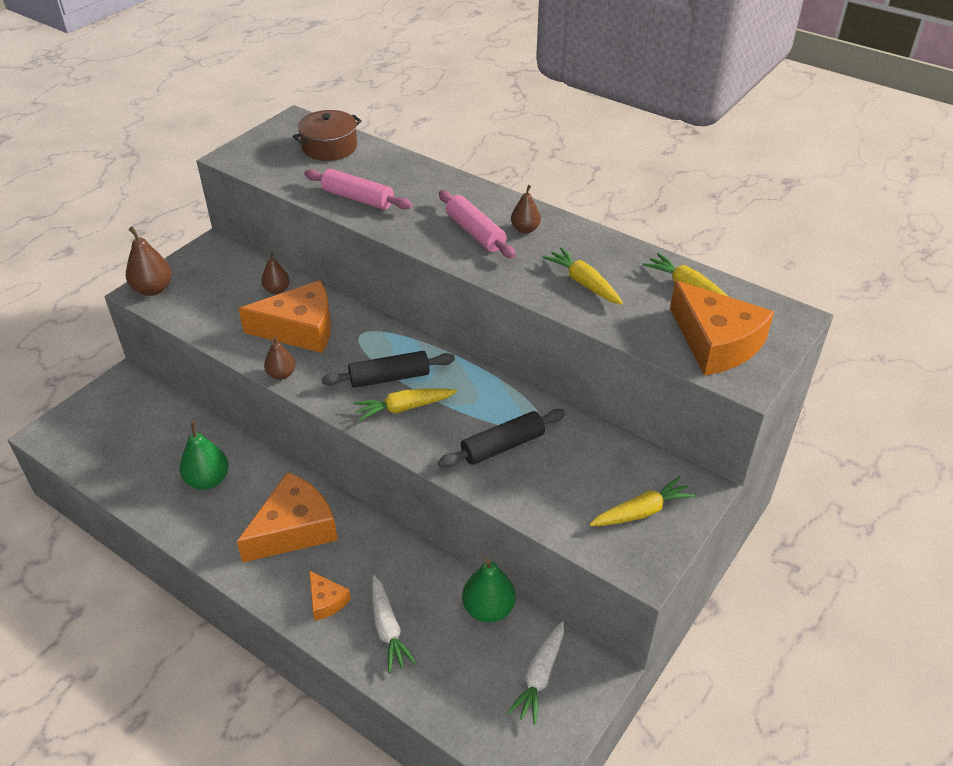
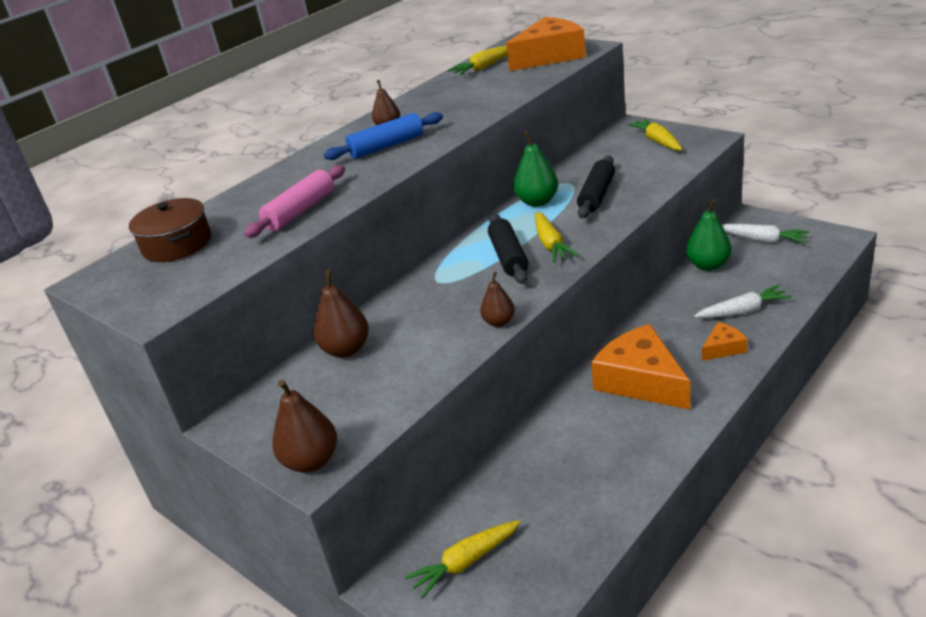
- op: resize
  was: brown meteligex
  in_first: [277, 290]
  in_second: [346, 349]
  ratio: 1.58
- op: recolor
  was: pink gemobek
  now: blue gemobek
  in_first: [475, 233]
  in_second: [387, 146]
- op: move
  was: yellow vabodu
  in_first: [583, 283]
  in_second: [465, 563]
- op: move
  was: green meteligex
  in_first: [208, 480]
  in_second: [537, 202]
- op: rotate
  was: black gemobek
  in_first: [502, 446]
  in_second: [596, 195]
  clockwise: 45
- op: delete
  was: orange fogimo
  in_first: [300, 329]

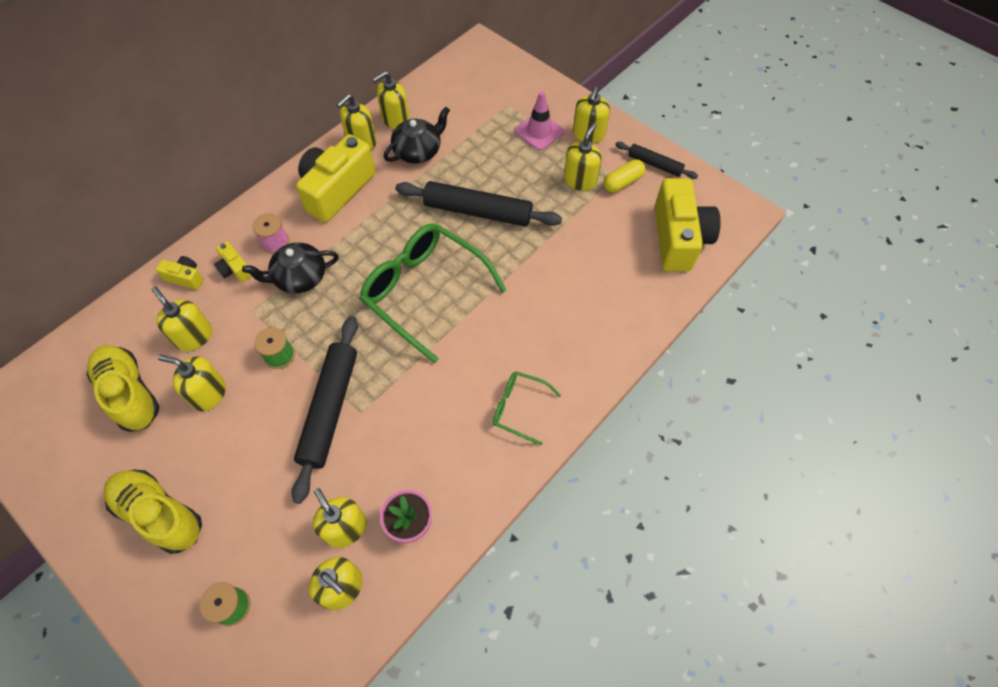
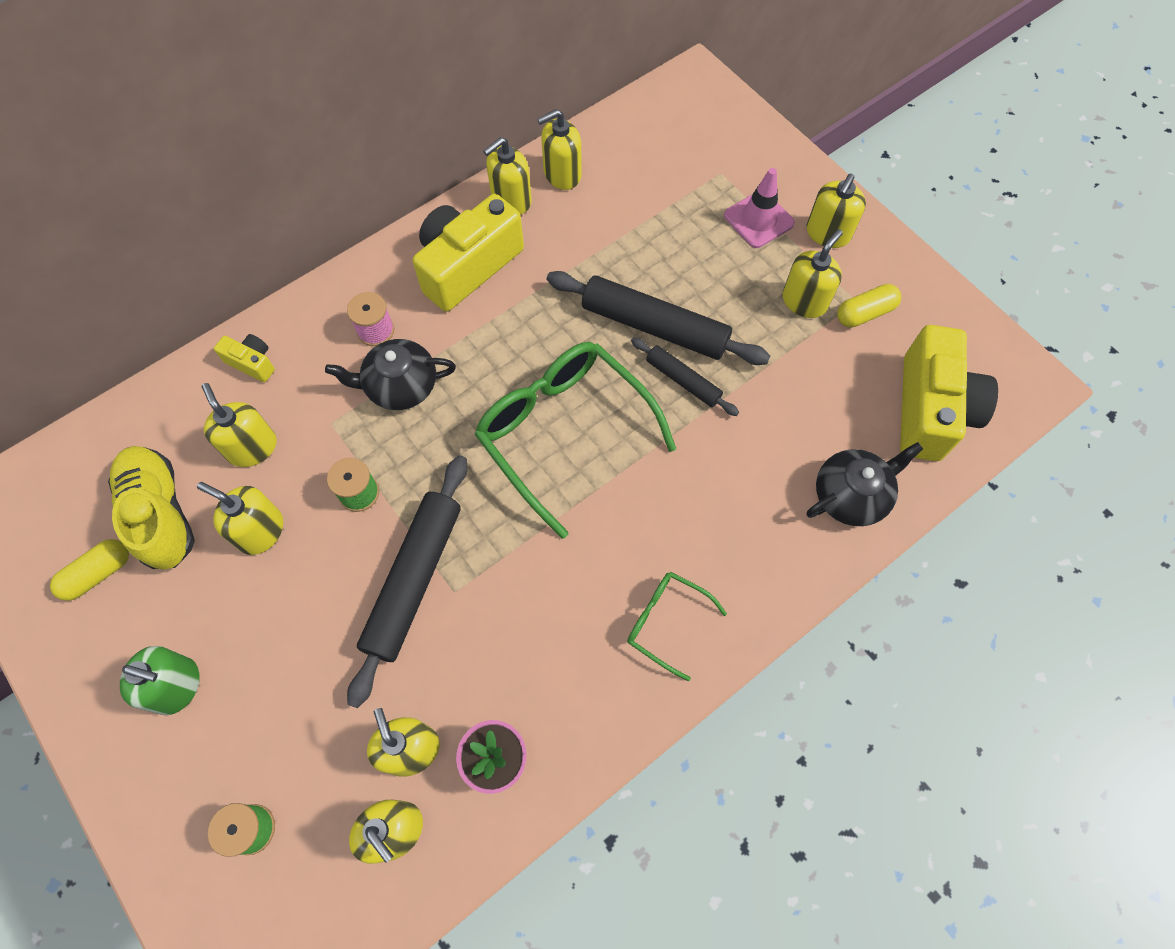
- op: insert
  now: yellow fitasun
  in_second: [98, 574]
- op: replace
  was: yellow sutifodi
  now: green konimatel
  in_first: [160, 514]
  in_second: [177, 686]
- op: move
  was: black gemobek
  in_first: [654, 164]
  in_second: [683, 380]
- op: move
  was: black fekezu
  in_first: [418, 151]
  in_second: [851, 495]
- op: delete
  was: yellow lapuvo
  in_first: [235, 269]

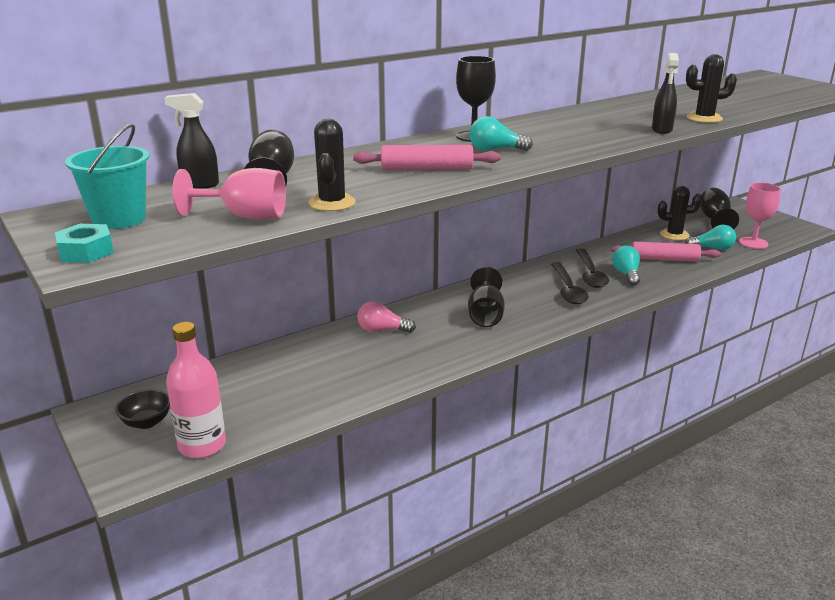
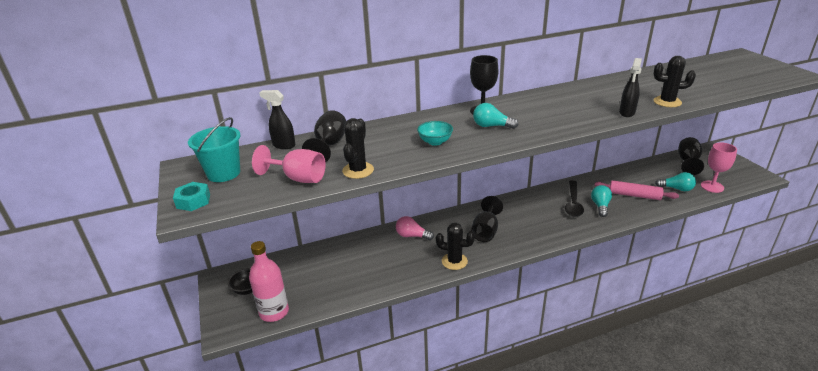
- op: replace
  was: pink gemobek
  now: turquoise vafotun
  in_first: [426, 169]
  in_second: [435, 142]
- op: move
  was: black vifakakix
  in_first: [674, 235]
  in_second: [454, 261]
- op: delete
  was: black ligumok
  in_first: [568, 289]

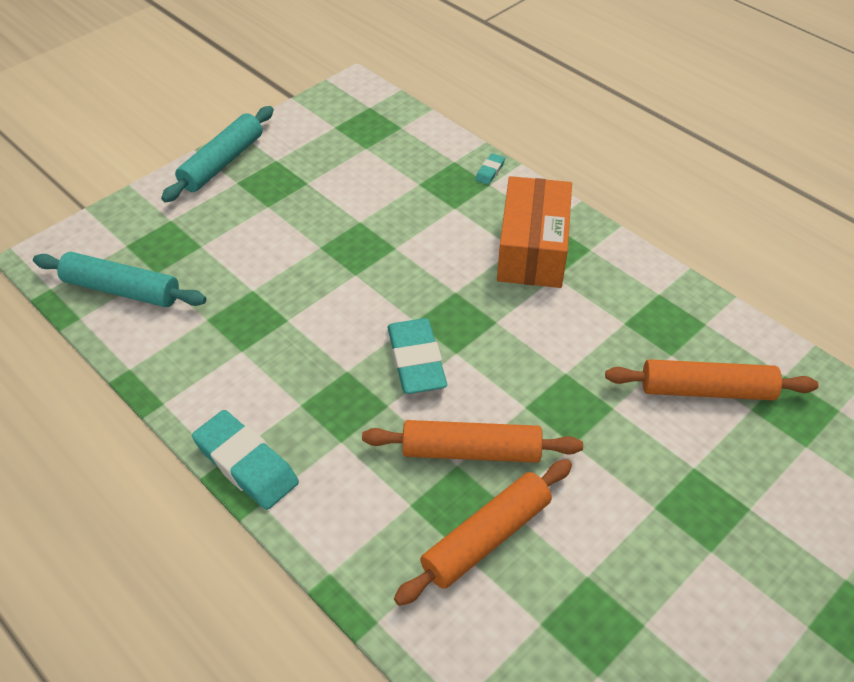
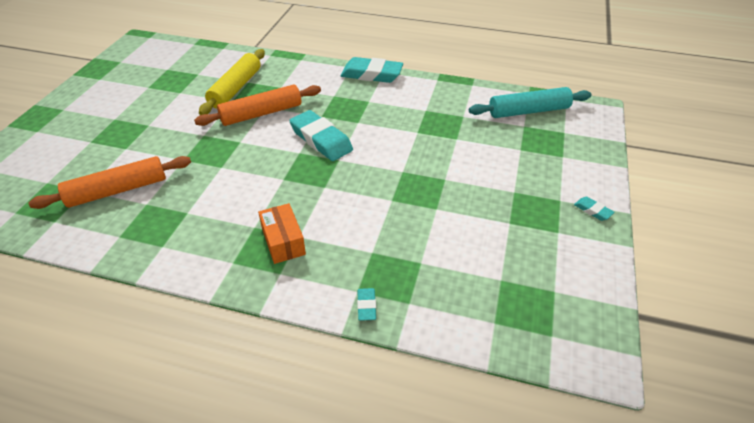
- op: recolor
  was: orange gemobek
  now: yellow gemobek
  in_first: [486, 538]
  in_second: [235, 88]
- op: resize
  was: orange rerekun
  in_first: [532, 249]
  in_second: [283, 241]
  ratio: 0.56
- op: replace
  was: turquoise gemobek
  now: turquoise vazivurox
  in_first: [222, 163]
  in_second: [592, 210]

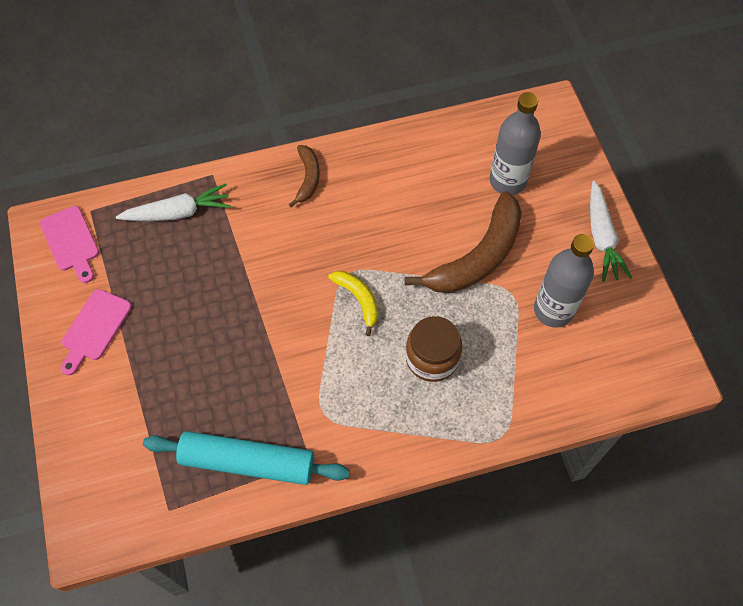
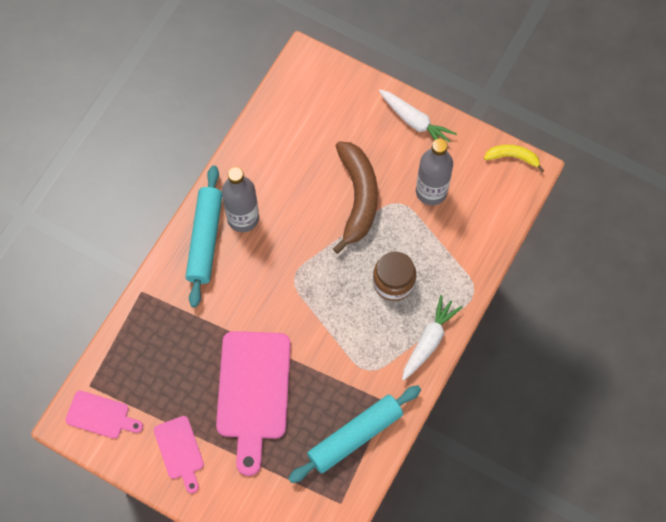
- op: replace
  was: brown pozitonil
  now: turquoise gemobek
  in_first: [308, 178]
  in_second: [205, 239]
- op: insert
  now: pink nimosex
  in_second: [253, 392]
- op: move
  was: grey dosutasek
  in_first: [507, 181]
  in_second: [243, 218]
- op: move
  was: white vabodu
  in_first: [178, 212]
  in_second: [429, 341]
- op: move
  was: yellow pozitonil
  in_first: [359, 300]
  in_second: [513, 157]

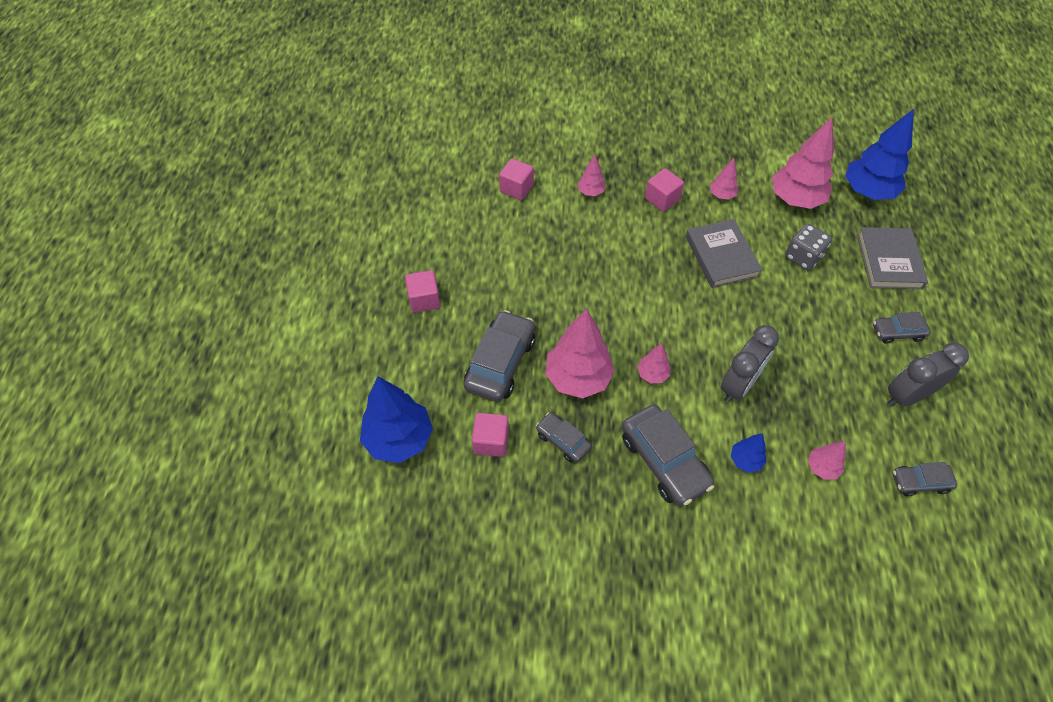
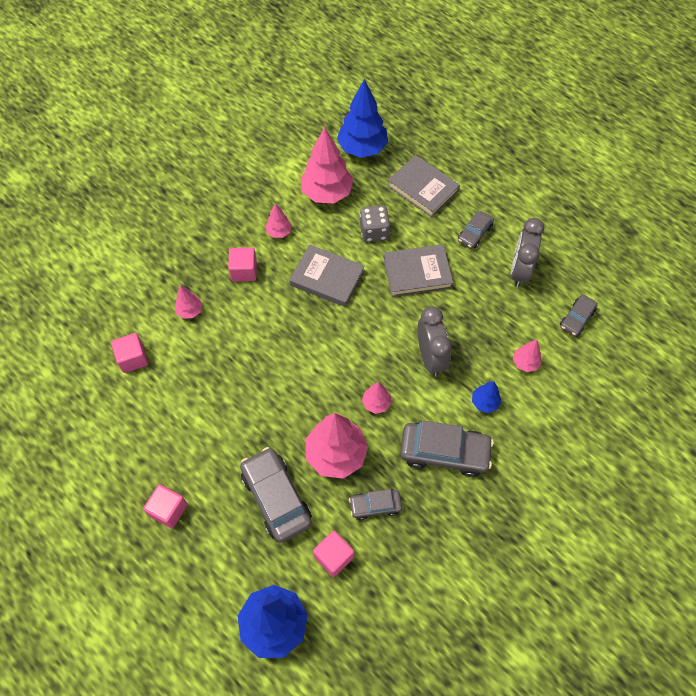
- op: insert
  now: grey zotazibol
  in_second: [417, 273]

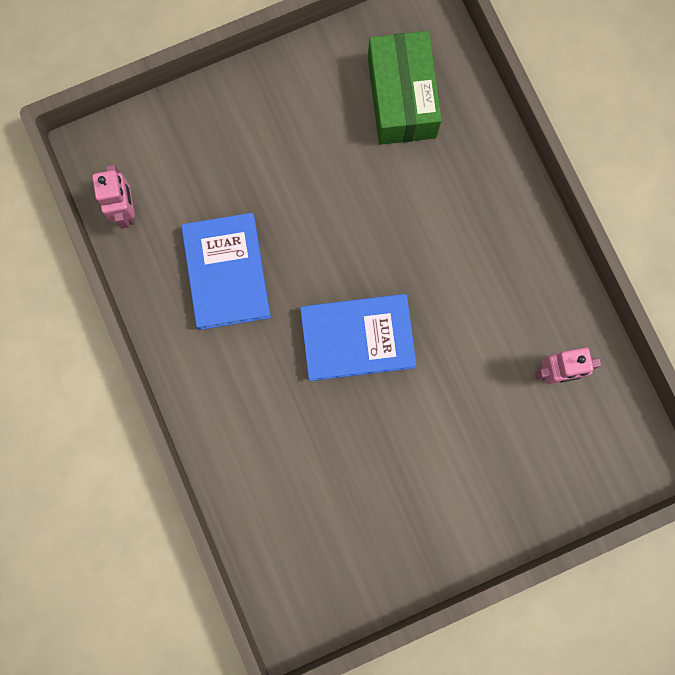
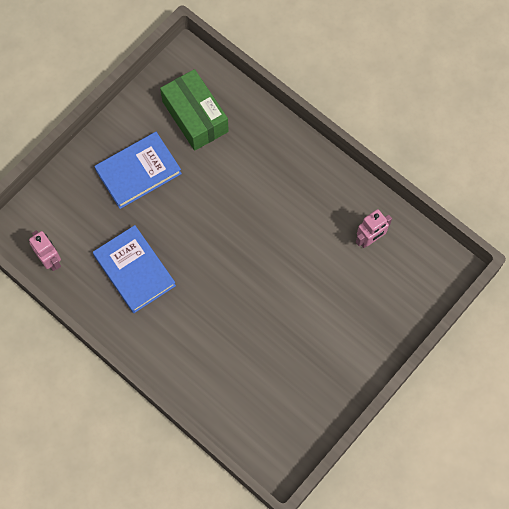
- op: move
  was: blue zotazibol
  in_first: [357, 338]
  in_second: [138, 172]

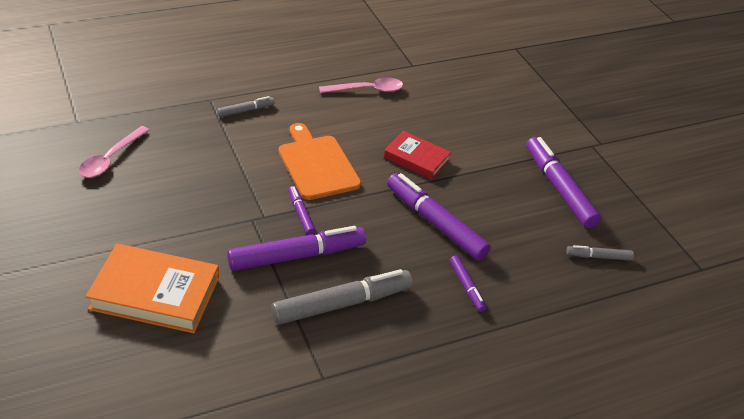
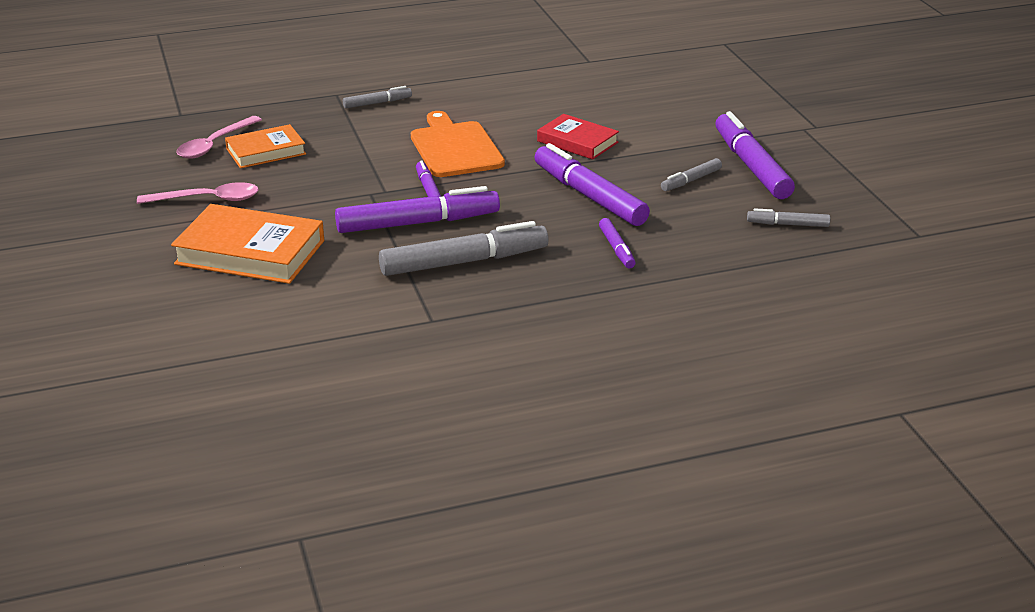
- op: move
  was: pink ligumok
  in_first: [367, 90]
  in_second: [208, 199]
- op: insert
  now: orange zotazibol
  in_second: [266, 151]
- op: insert
  now: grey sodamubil
  in_second: [691, 180]

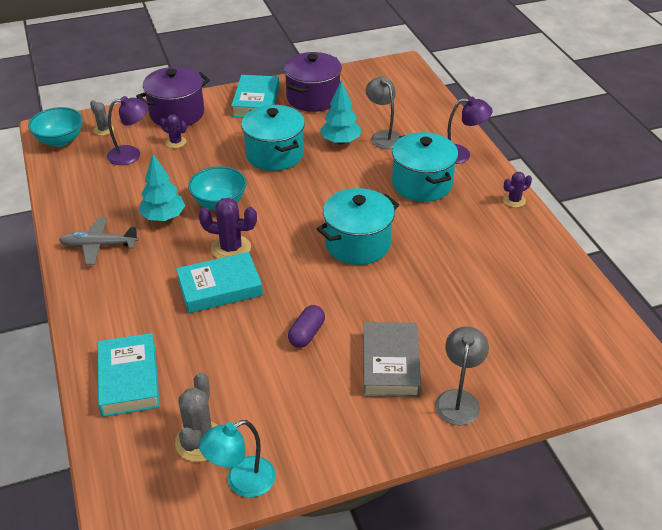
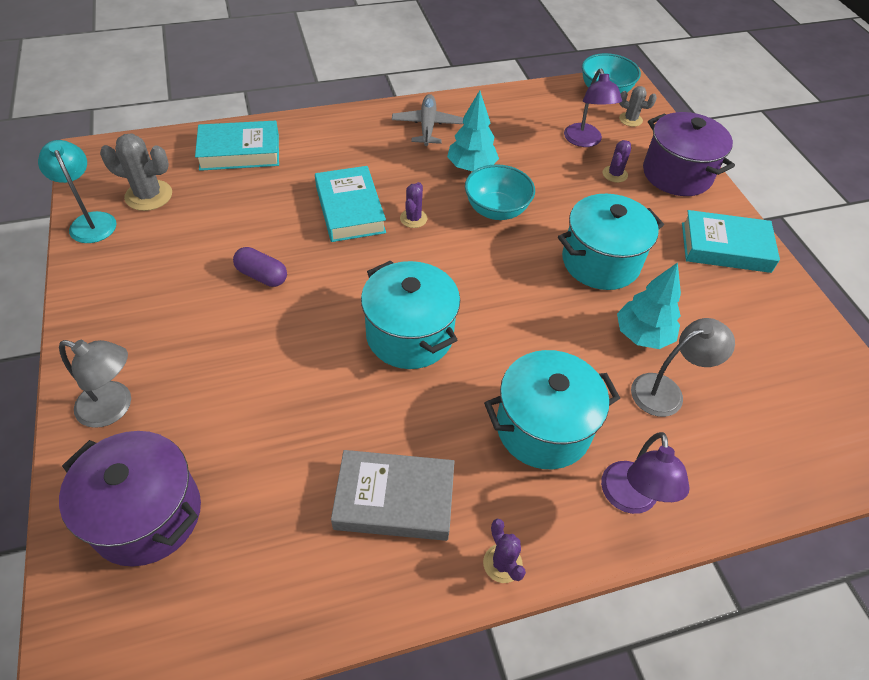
- op: move
  was: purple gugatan
  in_first: [313, 98]
  in_second: [147, 515]
- op: move
  was: grey zotazibol
  in_first: [390, 364]
  in_second: [394, 499]
- op: resize
  was: purple vifakakix
  in_first: [231, 248]
  in_second: [413, 218]
  ratio: 0.6
- op: rotate
  was: grey vifakakix
  in_first: [103, 130]
  in_second: [630, 119]
  clockwise: 60

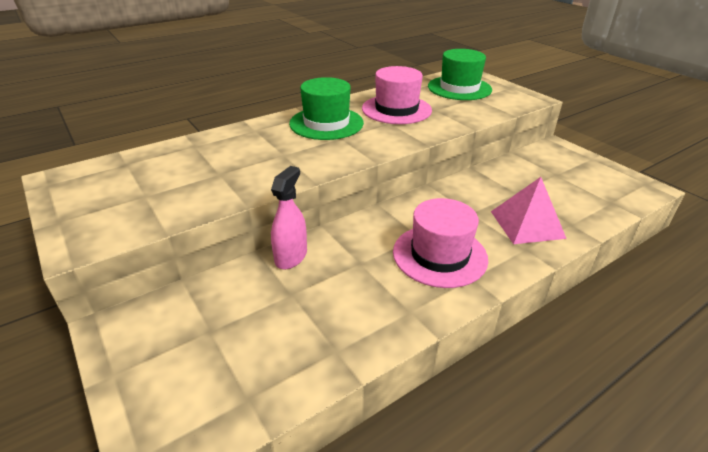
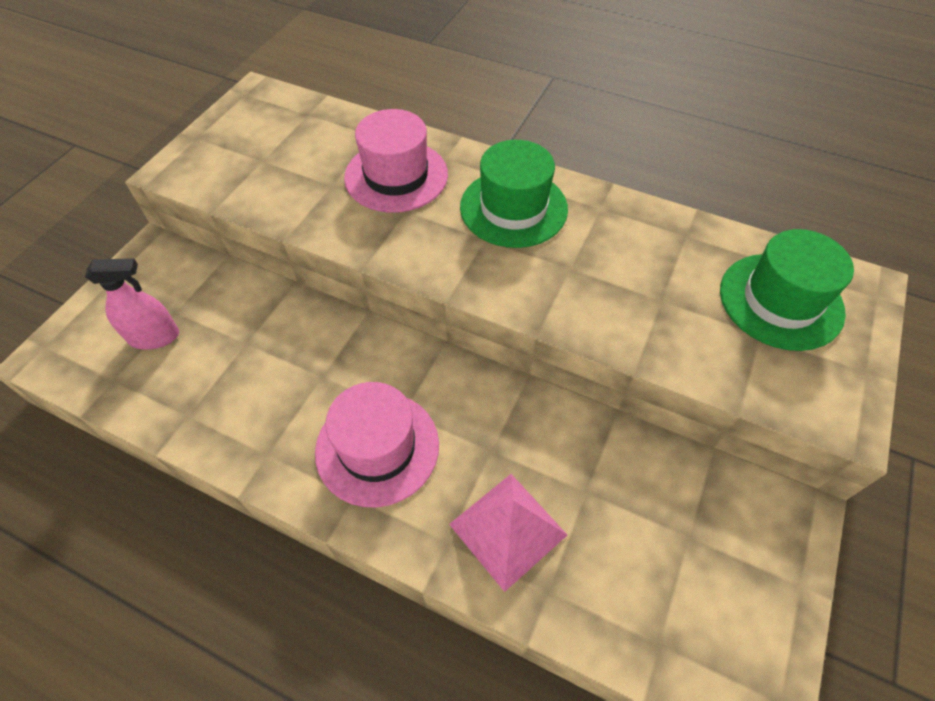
- op: move
  was: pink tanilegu
  in_first: [291, 257]
  in_second: [154, 337]
- op: move
  was: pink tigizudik
  in_first: [396, 109]
  in_second: [396, 176]

